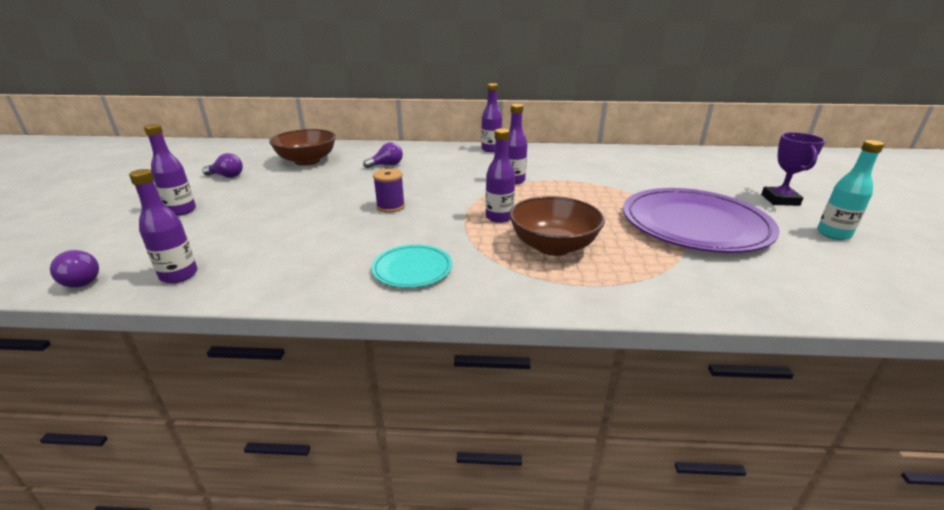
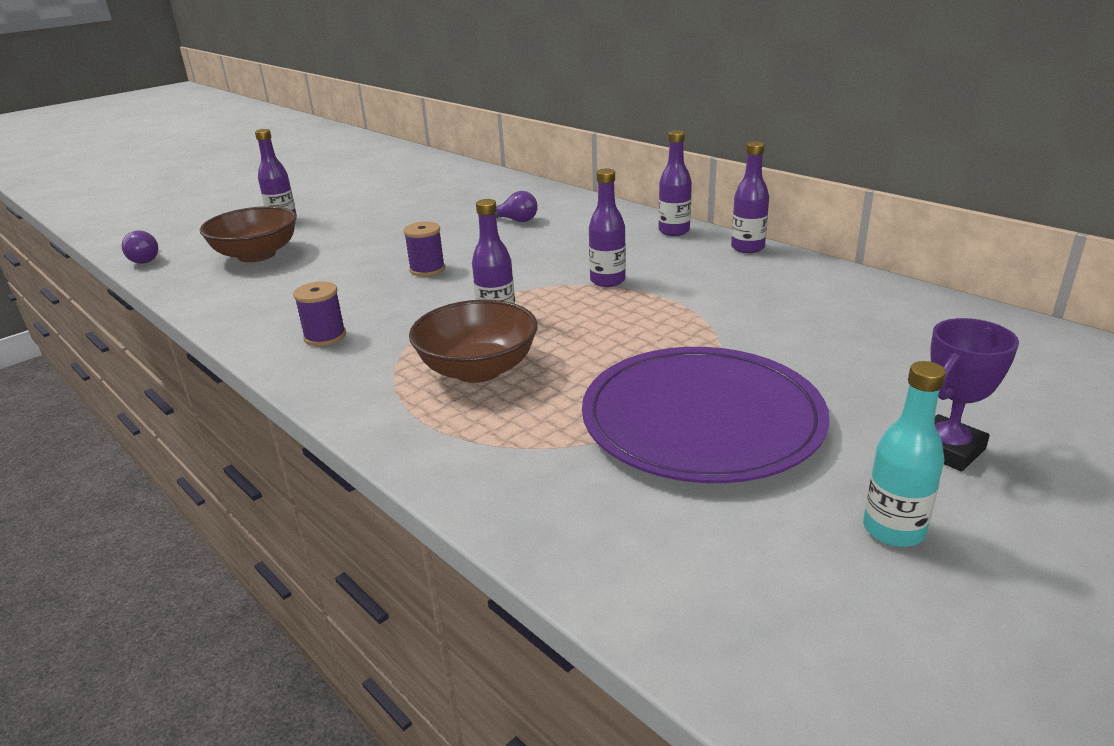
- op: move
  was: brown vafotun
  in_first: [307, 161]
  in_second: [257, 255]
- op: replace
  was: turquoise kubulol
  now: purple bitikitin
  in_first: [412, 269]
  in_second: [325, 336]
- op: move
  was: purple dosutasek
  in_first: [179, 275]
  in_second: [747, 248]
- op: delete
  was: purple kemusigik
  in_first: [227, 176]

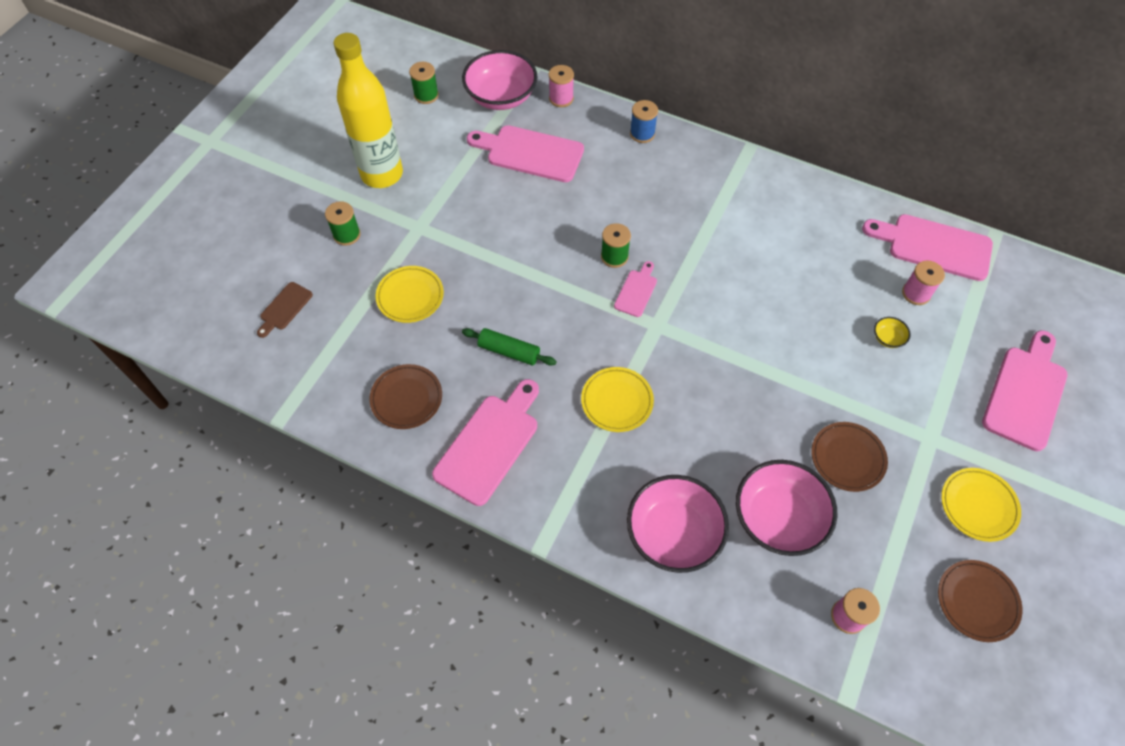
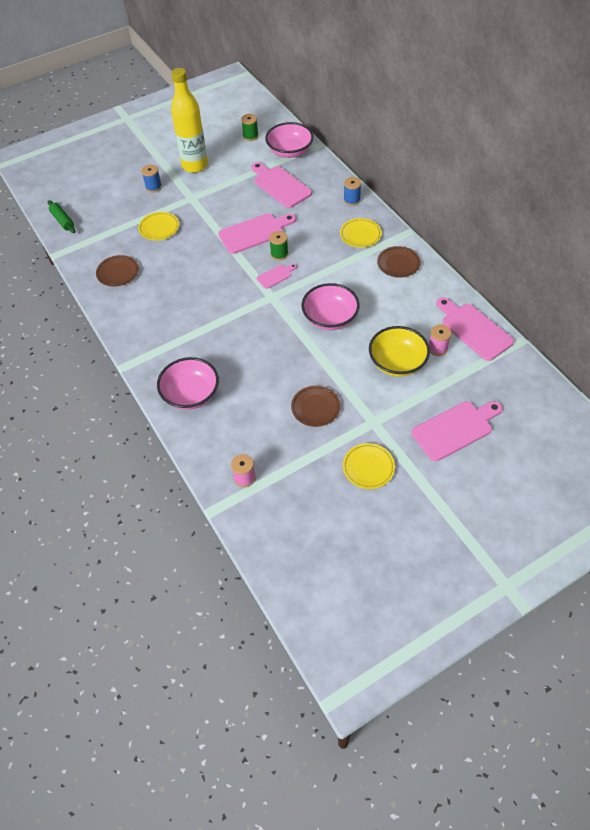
- op: move
  was: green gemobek
  in_first: [509, 351]
  in_second: [62, 220]
- op: recolor
  was: green bitikitin
  now: blue bitikitin
  in_first: [347, 235]
  in_second: [153, 187]
- op: move
  was: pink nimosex
  in_first: [489, 444]
  in_second: [254, 232]
- op: move
  was: pink vafotun
  in_first: [778, 518]
  in_second: [330, 318]
- op: move
  was: yellow kubulol
  in_first: [617, 401]
  in_second: [360, 235]
- op: resize
  was: yellow vafotun
  in_first: [888, 338]
  in_second: [397, 362]
  ratio: 2.47
- op: move
  was: brown kubulol
  in_first: [977, 601]
  in_second: [398, 264]
- op: delete
  was: brown nimosex
  in_first: [284, 308]
- op: delete
  was: pink bitikitin
  in_first: [561, 98]

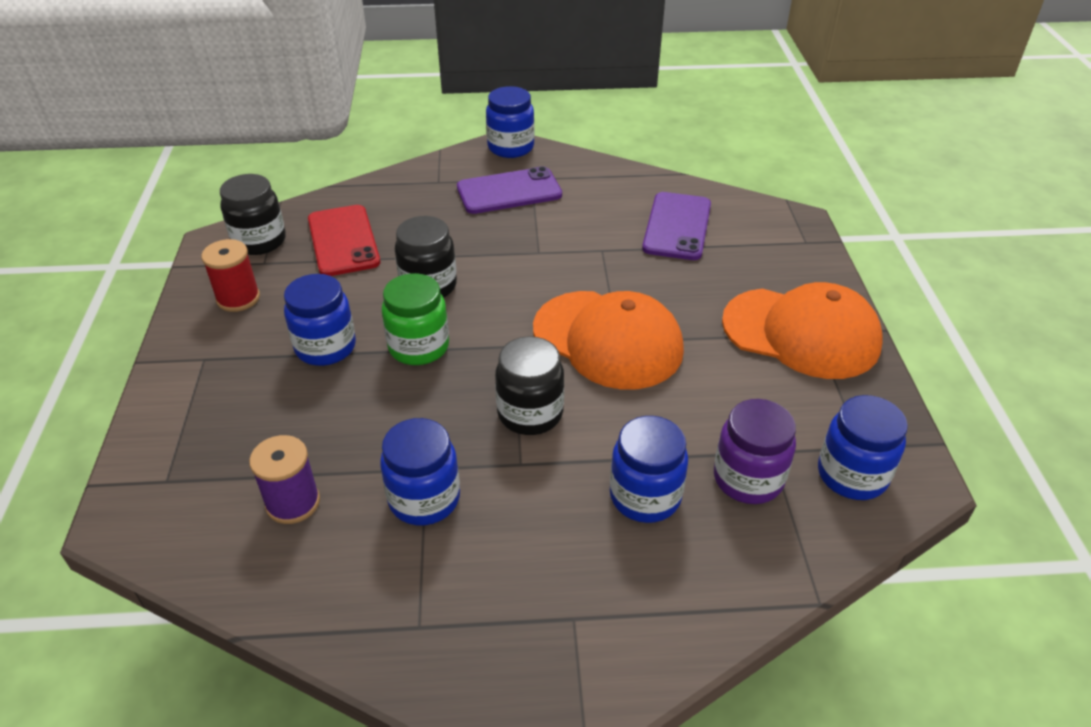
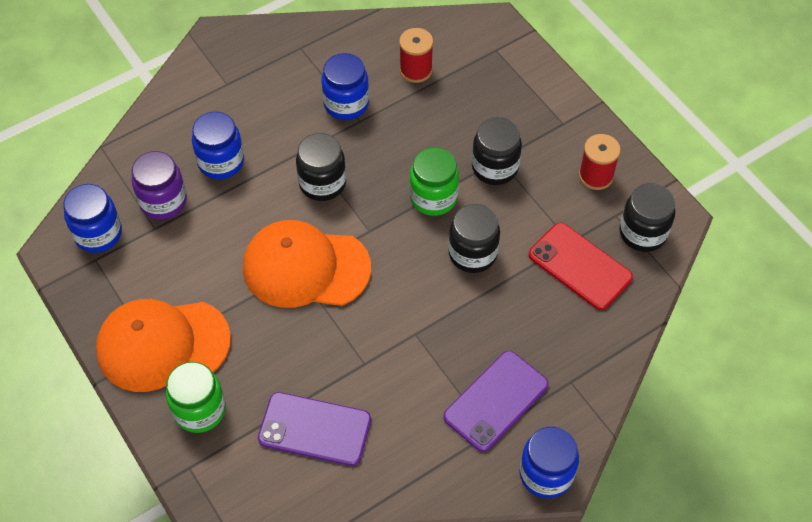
- op: insert
  now: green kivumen
  in_second: [199, 410]
- op: rotate
  was: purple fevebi
  in_first: [677, 226]
  in_second: [314, 429]
  clockwise: -60
- op: recolor
  was: purple bitikitin
  now: red bitikitin
  in_first: [293, 503]
  in_second: [416, 70]
- op: recolor
  was: blue kivumen
  now: black kivumen
  in_first: [325, 347]
  in_second: [495, 167]

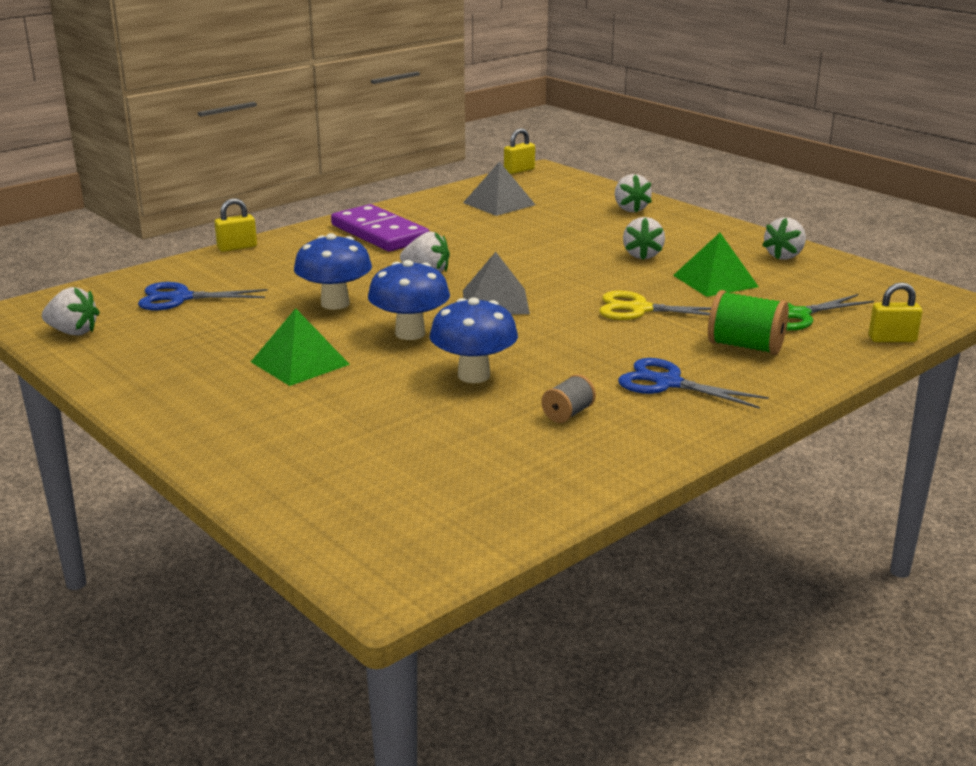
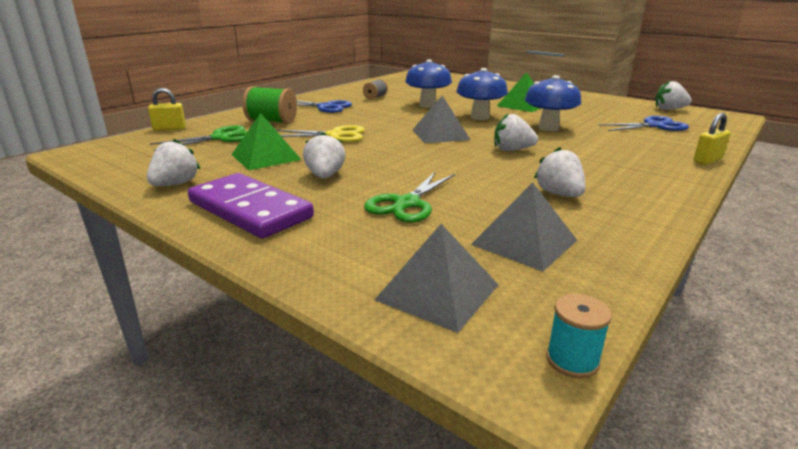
- op: move
  was: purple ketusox
  in_first: [379, 233]
  in_second: [250, 210]
- op: insert
  now: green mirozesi
  in_second: [407, 203]
- op: insert
  now: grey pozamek
  in_second: [437, 292]
- op: move
  was: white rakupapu
  in_first: [630, 209]
  in_second: [559, 194]
- op: replace
  was: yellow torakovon
  now: turquoise bitikitin
  in_first: [519, 170]
  in_second: [572, 360]

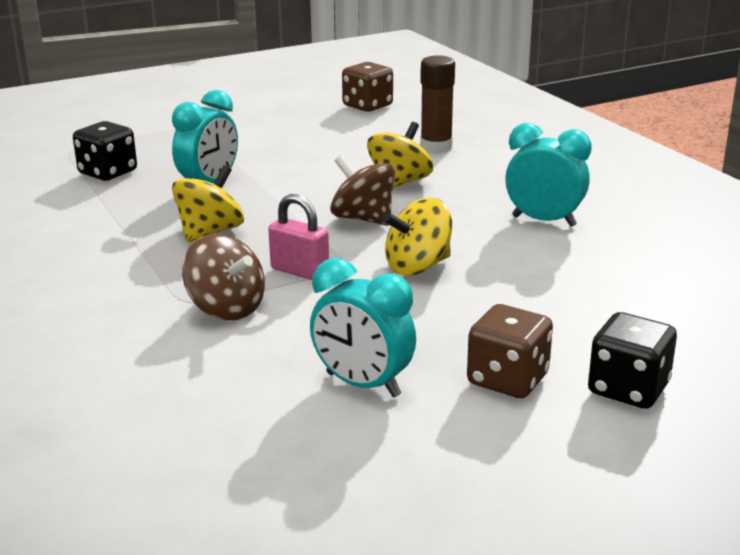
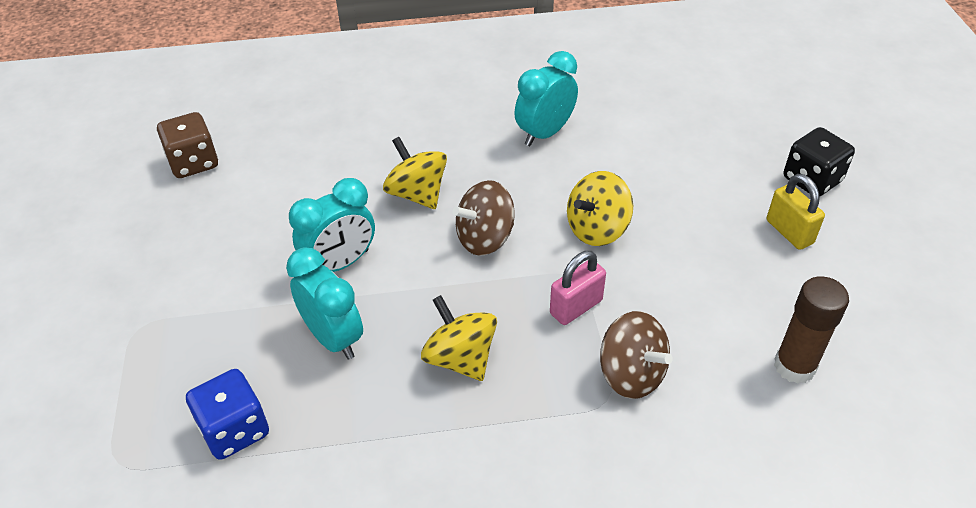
- op: recolor
  was: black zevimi
  now: blue zevimi
  in_first: [108, 172]
  in_second: [234, 430]
- op: move
  was: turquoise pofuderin
  in_first: [362, 385]
  in_second: [340, 264]
- op: rotate
  was: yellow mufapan
  in_first: [418, 266]
  in_second: [597, 229]
  clockwise: 60
- op: rotate
  was: brown mufapan
  in_first: [226, 308]
  in_second: [631, 374]
  clockwise: 75
- op: replace
  was: brown zevimi
  now: yellow torakovon
  in_first: [507, 380]
  in_second: [789, 232]
- op: move
  was: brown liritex
  in_first: [436, 148]
  in_second: [794, 366]

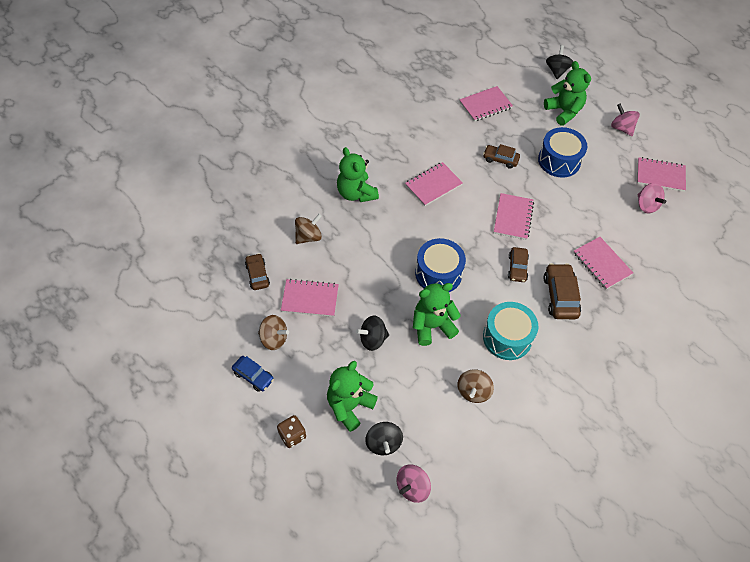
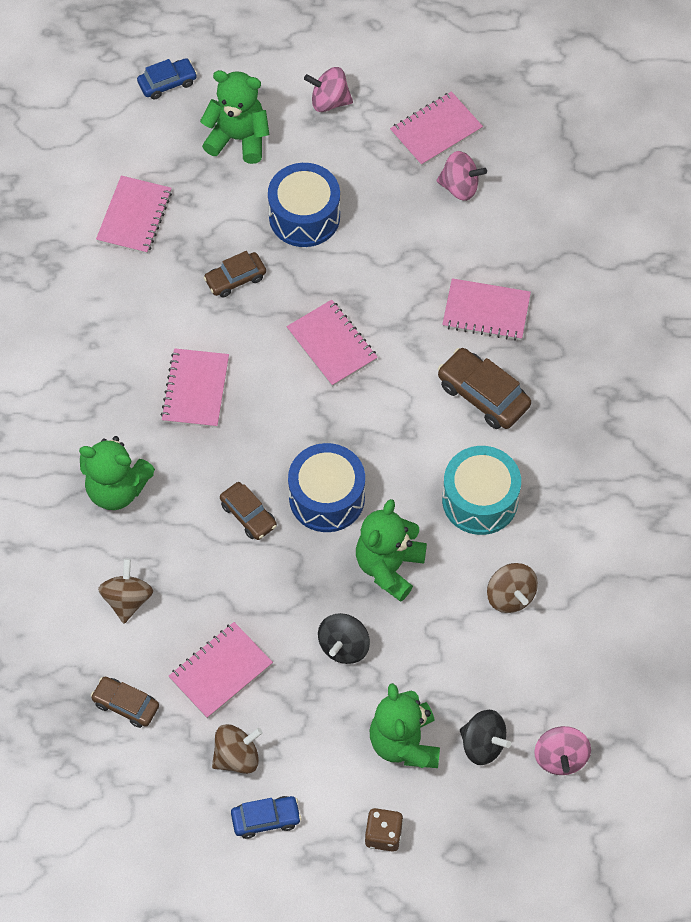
- op: replace
  was: black mufapan
  now: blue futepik
  in_first: [557, 71]
  in_second: [167, 83]
- op: move
  was: brown futepik
  in_first: [517, 268]
  in_second: [248, 515]

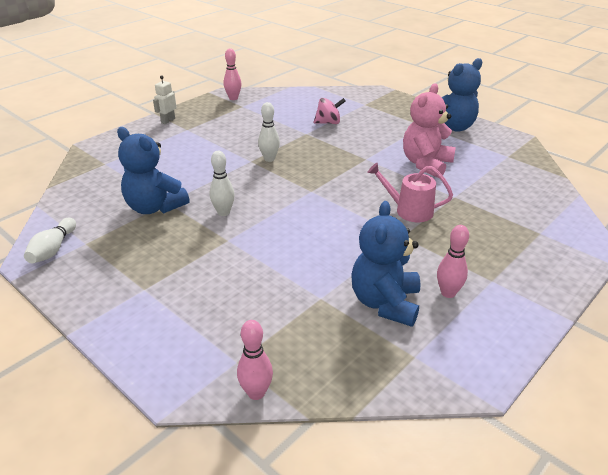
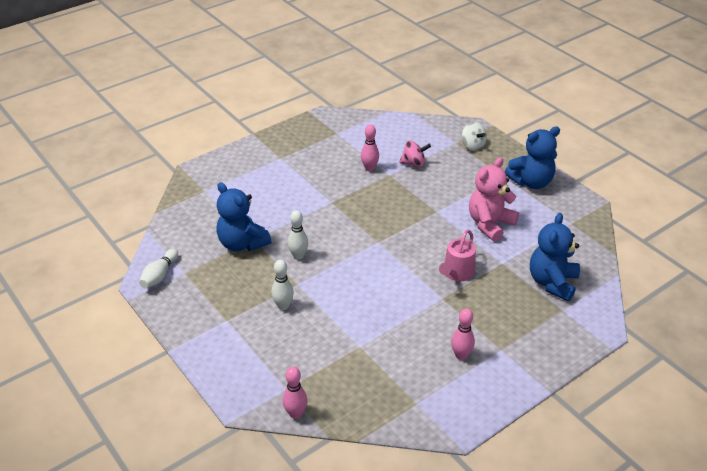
- op: move
  was: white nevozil
  in_first: [269, 159]
  in_second: [283, 306]
- op: move
  was: pink nevozil
  in_first: [233, 98]
  in_second: [369, 168]
- op: rotate
  was: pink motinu
  in_first: [409, 210]
  in_second: [457, 273]
  clockwise: -90
- op: insert
  now: white mufapan
  in_second: [472, 145]
- op: move
  was: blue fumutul
  in_first: [385, 303]
  in_second: [552, 282]
- op: delete
  was: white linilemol
  in_first: [168, 121]

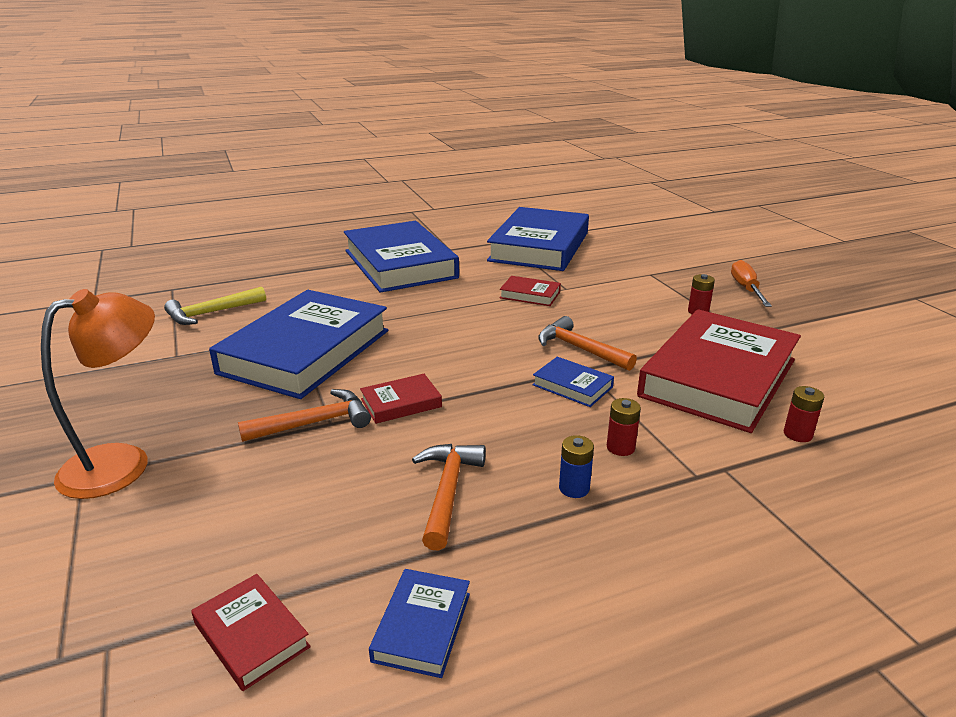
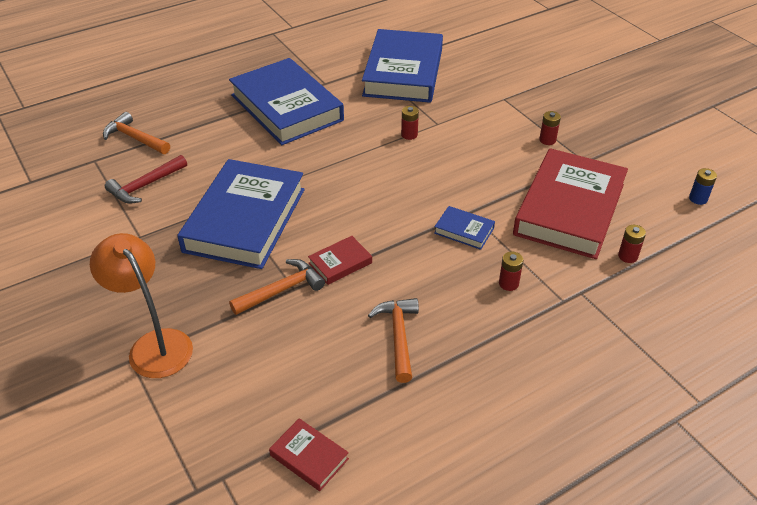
- op: rotate
  was: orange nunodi
  in_first: [122, 463]
  in_second: [154, 344]
  clockwise: -75
- op: move
  was: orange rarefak
  in_first: [580, 349]
  in_second: [135, 138]
- op: recolor
  was: yellow rarefak
  now: red rarefak
  in_first: [212, 313]
  in_second: [145, 185]
- op: replace
  was: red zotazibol
  now: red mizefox
  in_first: [530, 295]
  in_second: [409, 135]
- op: move
  was: blue mizefox
  in_first: [574, 488]
  in_second: [698, 199]
- op: delete
  was: blue zotazibol
  in_first: [422, 626]
- op: delete
  was: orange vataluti
  in_first: [746, 289]

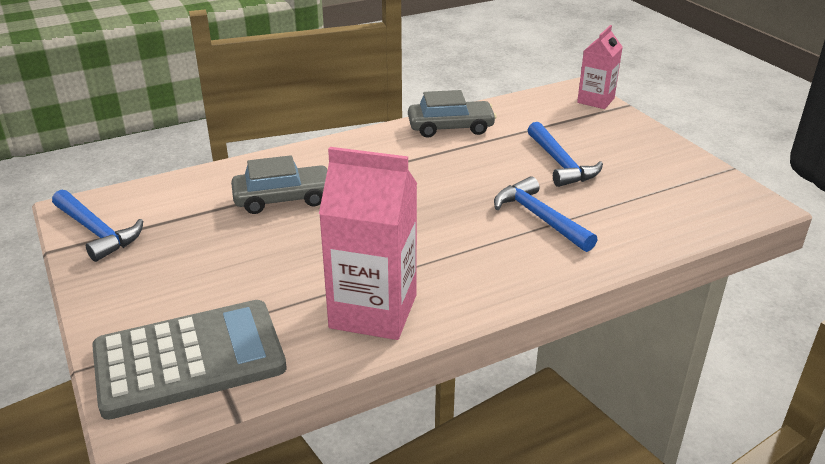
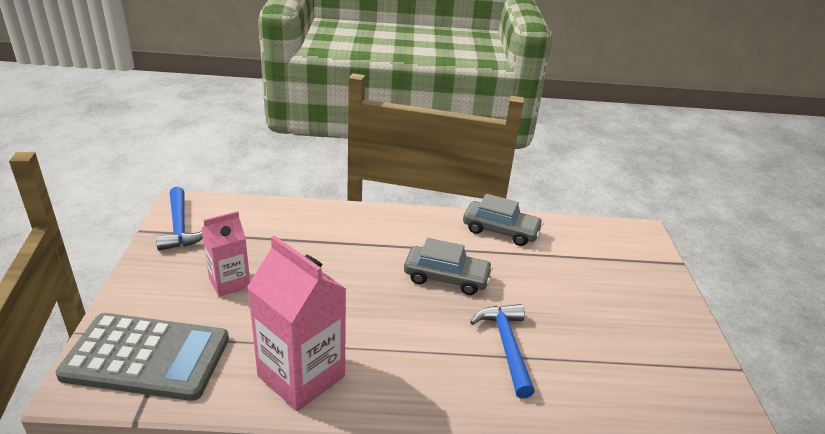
- op: move
  was: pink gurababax
  in_first: [595, 100]
  in_second: [229, 282]
- op: move
  was: grey futepik
  in_first: [283, 199]
  in_second: [446, 278]
- op: delete
  was: blue rarefak
  in_first: [560, 164]

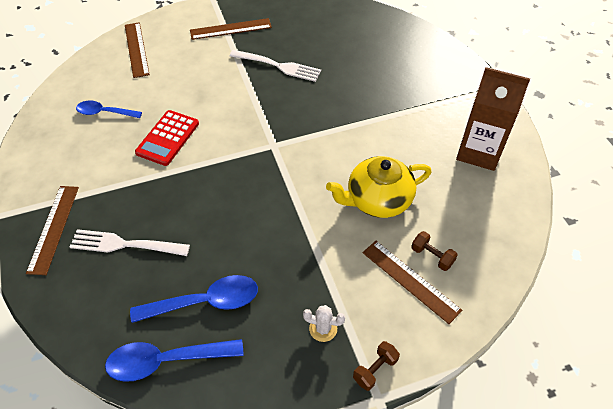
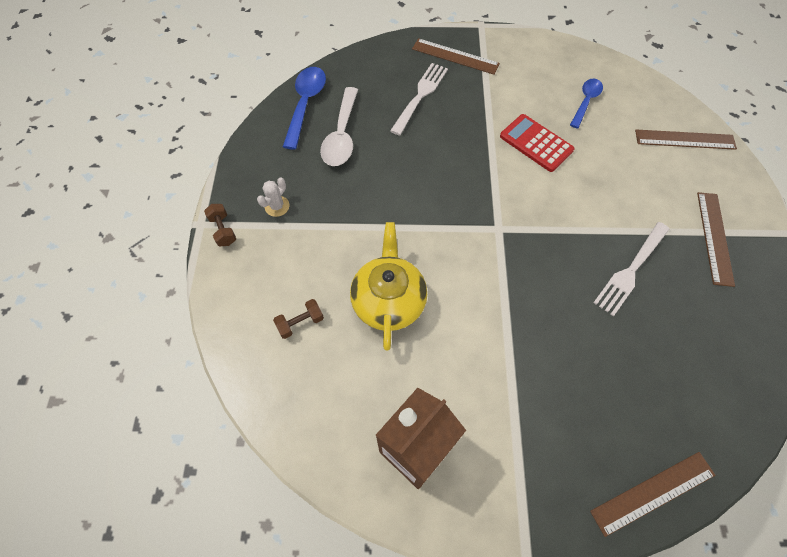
- op: recolor
  was: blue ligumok
  now: white ligumok
  in_first: [205, 302]
  in_second: [341, 135]
- op: move
  was: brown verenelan
  in_first: [410, 280]
  in_second: [653, 493]

